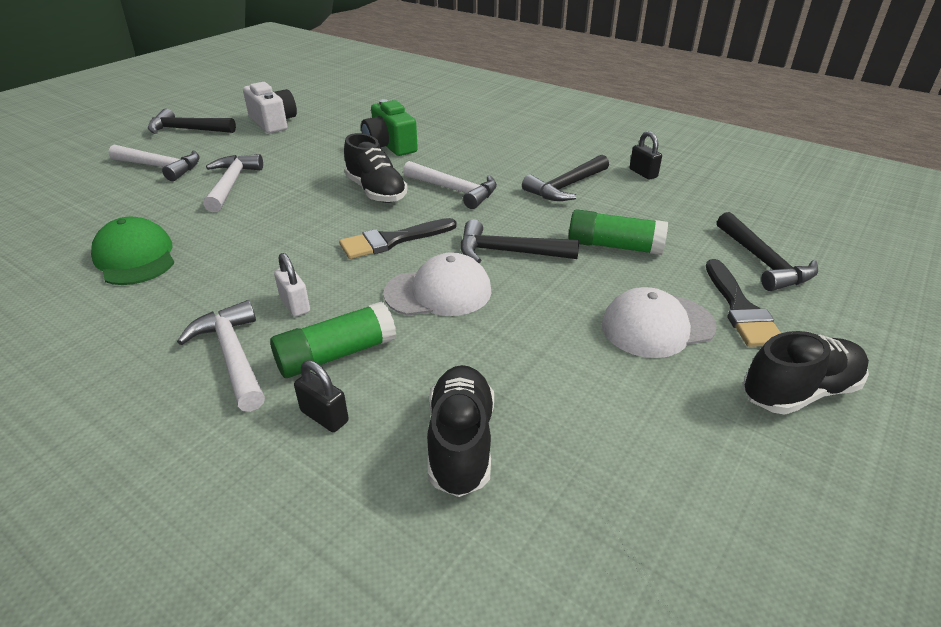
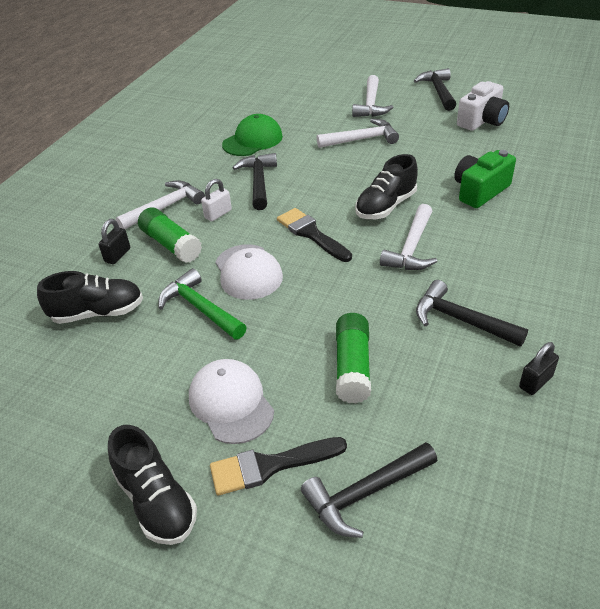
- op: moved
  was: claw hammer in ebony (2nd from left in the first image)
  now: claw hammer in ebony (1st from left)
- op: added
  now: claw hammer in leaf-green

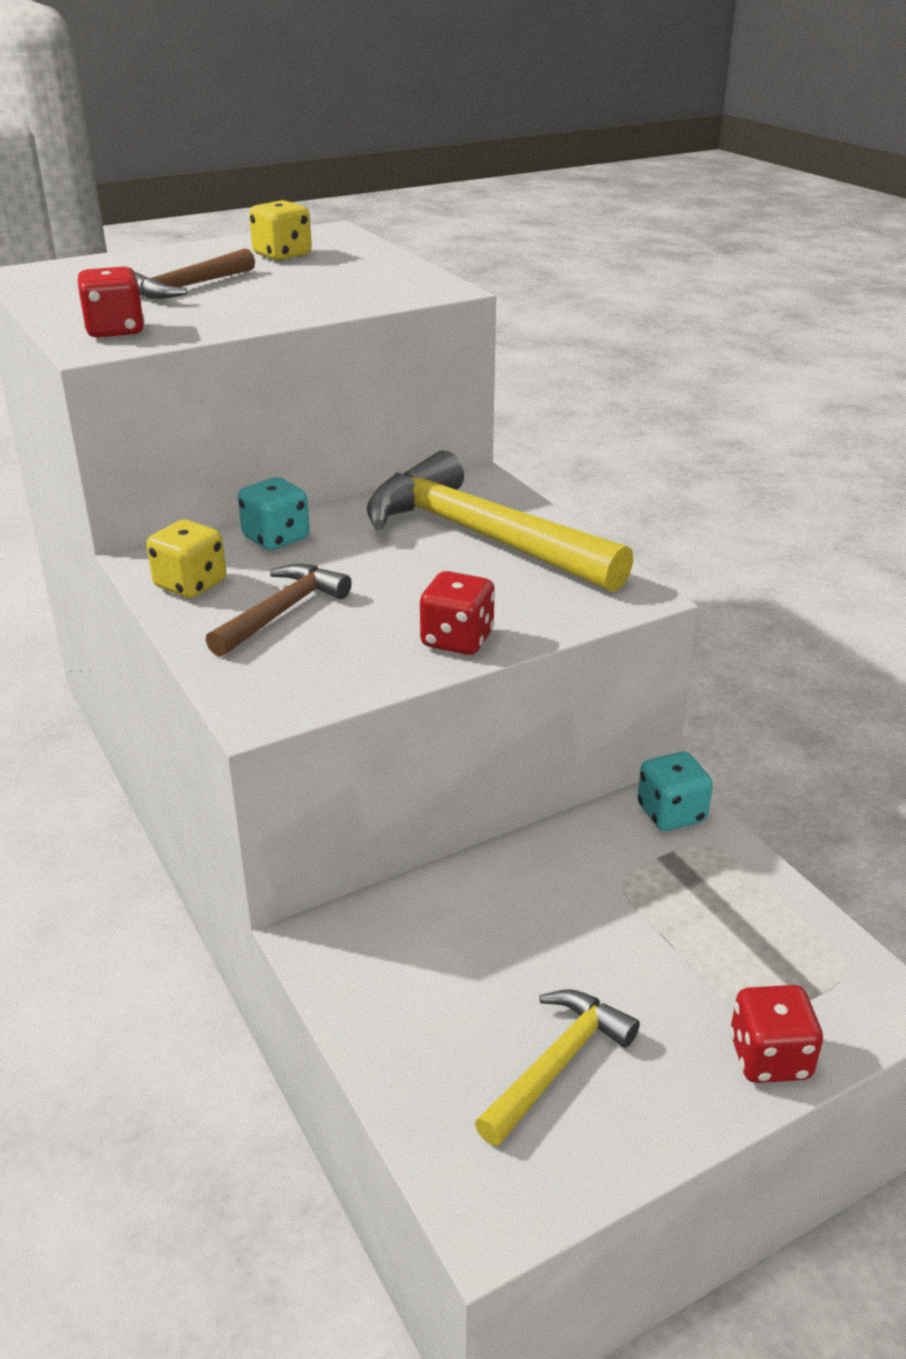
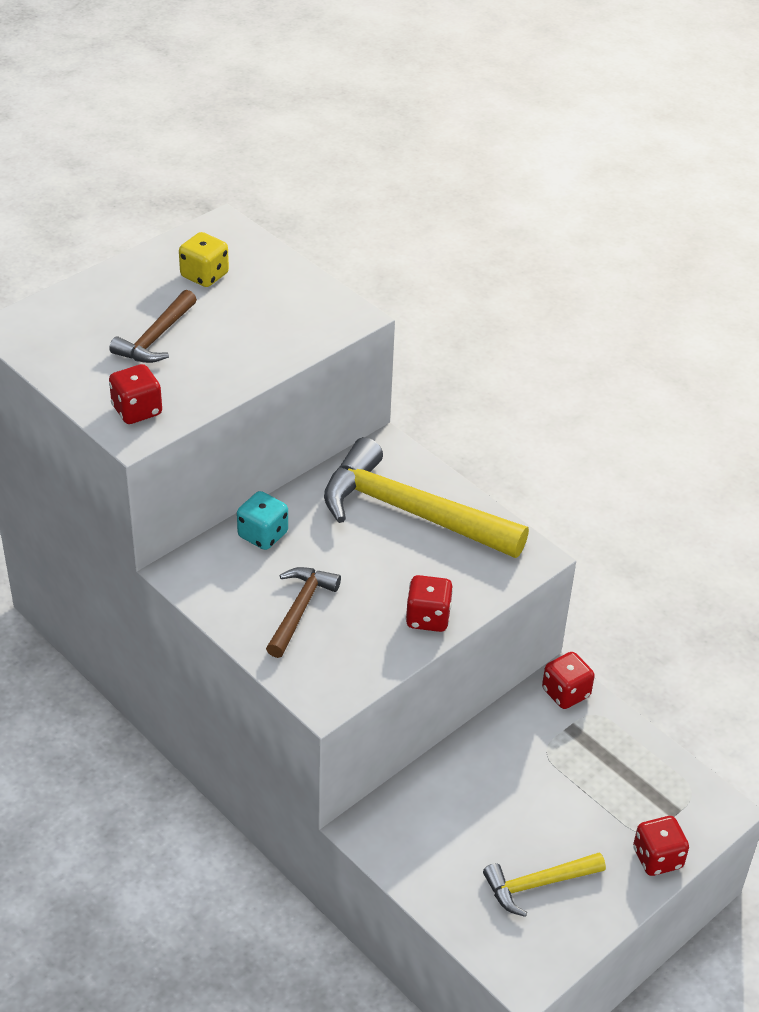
- op: removed
  was: game die in bright yellow (1st from left)
- op: turned
  was: claw hammer in bright yellow (2nd from left)
  clockwise: -135
- op: recoloured
  was: game die in aqua (2nd from left)
  now: game die in crimson (3rd from left)

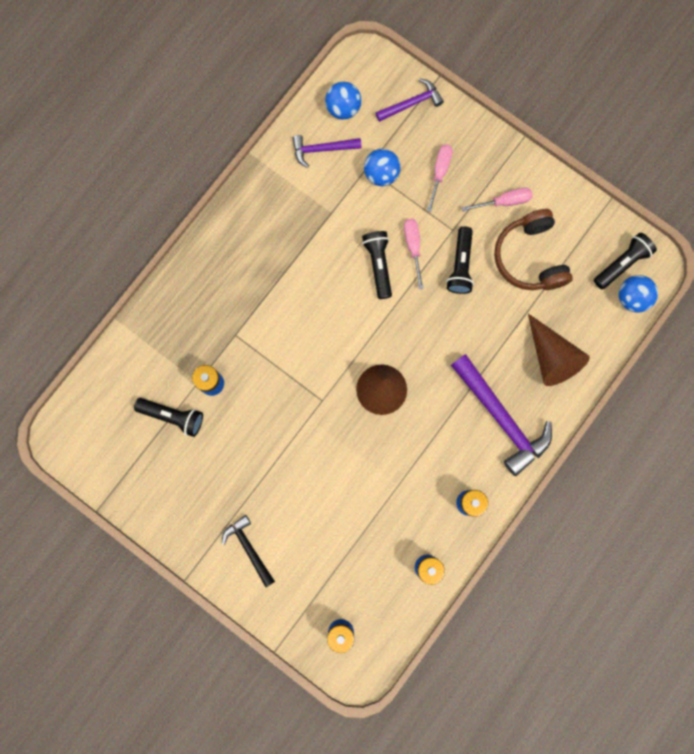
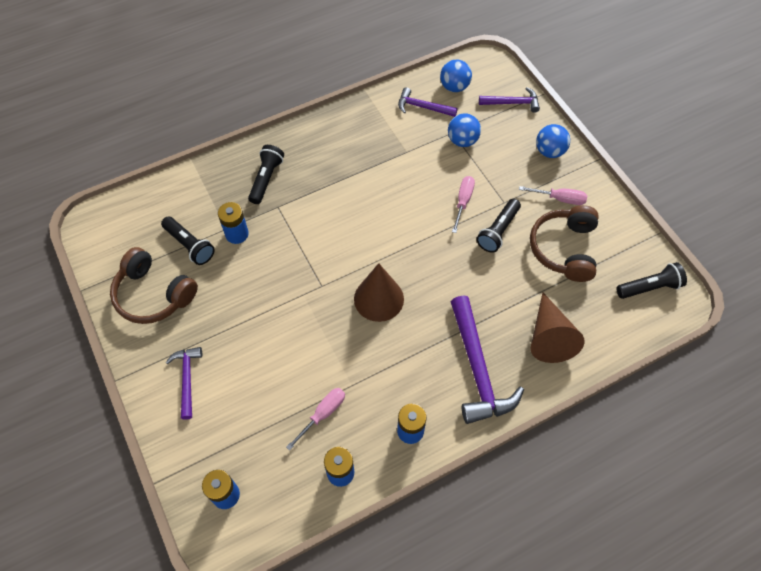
- op: recoloured
  was: claw hammer in ebony
  now: claw hammer in purple (1st from left)
- op: moved
  was: pocket torch in ebony (2nd from left)
- op: moved
  was: screwdriver in rose-pink (2nd from left in the first image)
  now: screwdriver in rose-pink (1st from left)
- op: moved
  was: sphere in royal blue (3rd from left)
- op: added
  now: headset in dark brown (1st from left)

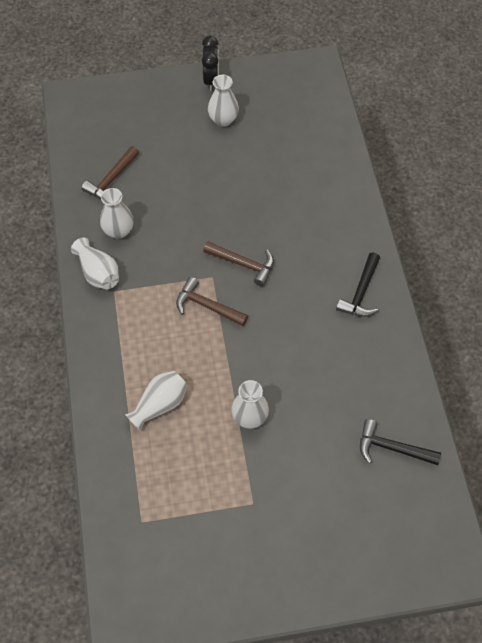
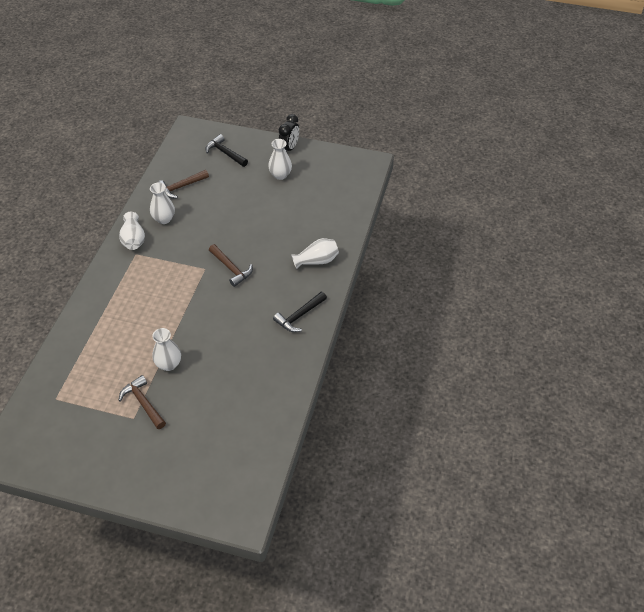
- op: moved
  was: flower vase in snow-white (3rd from left in the first image)
  now: flower vase in snow-white (5th from left)
- op: moved
  was: claw hammer in dark brown (2nd from left in the first image)
  now: claw hammer in dark brown (1st from left)
- op: moved
  was: claw hammer in ebony (2nd from left in the first image)
  now: claw hammer in ebony (1st from left)

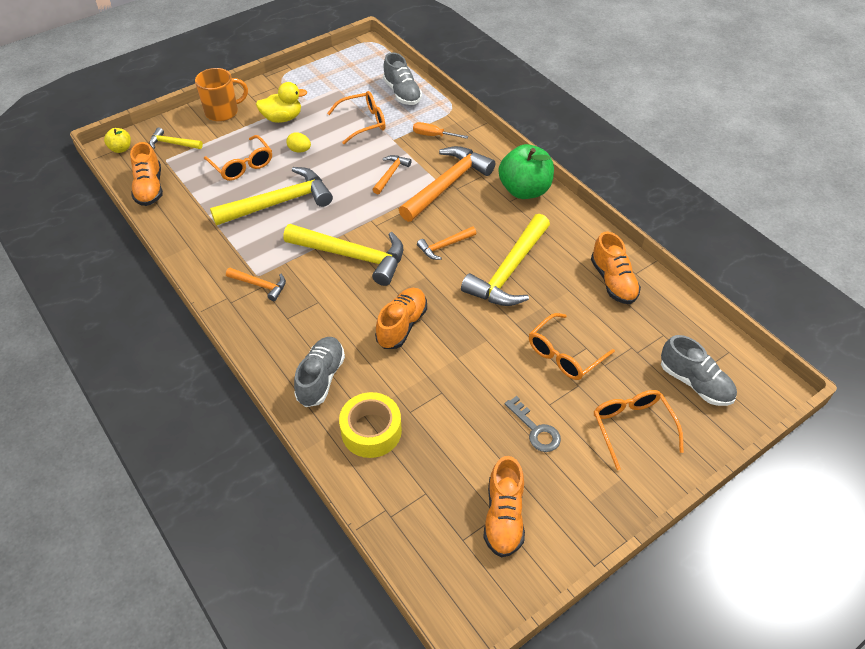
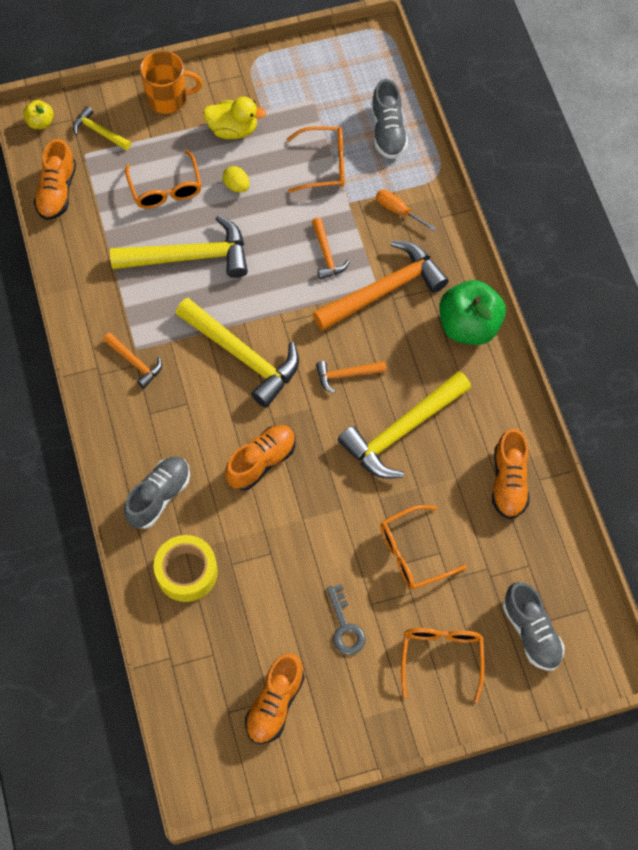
- op: turned
  was: claw hammer in bright orange (2nd from left)
  clockwise: 120

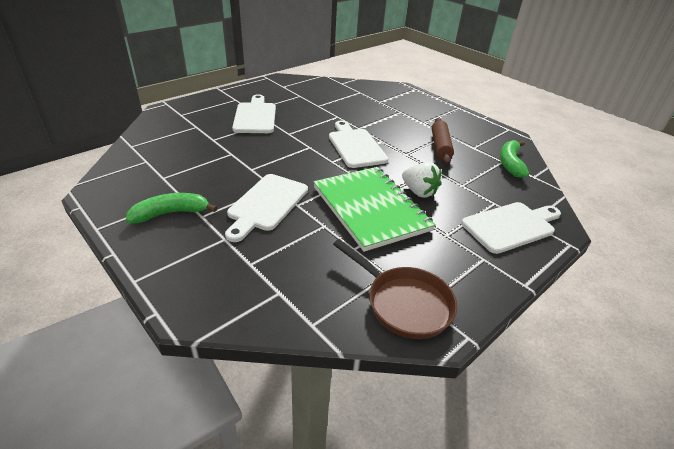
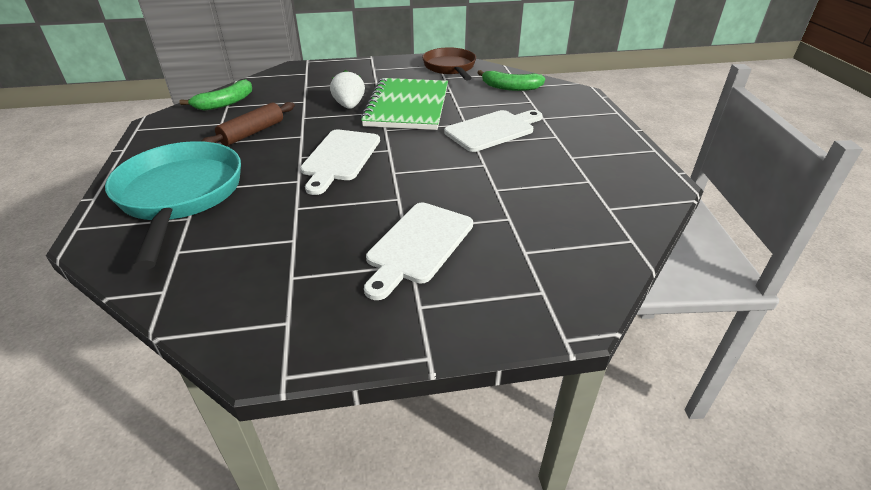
- op: moved
  was: banana in leaf-green (1st from left in the first image)
  now: banana in leaf-green (2nd from left)
- op: removed
  was: cutting board in snow-white (4th from left)
- op: added
  now: pan in aqua

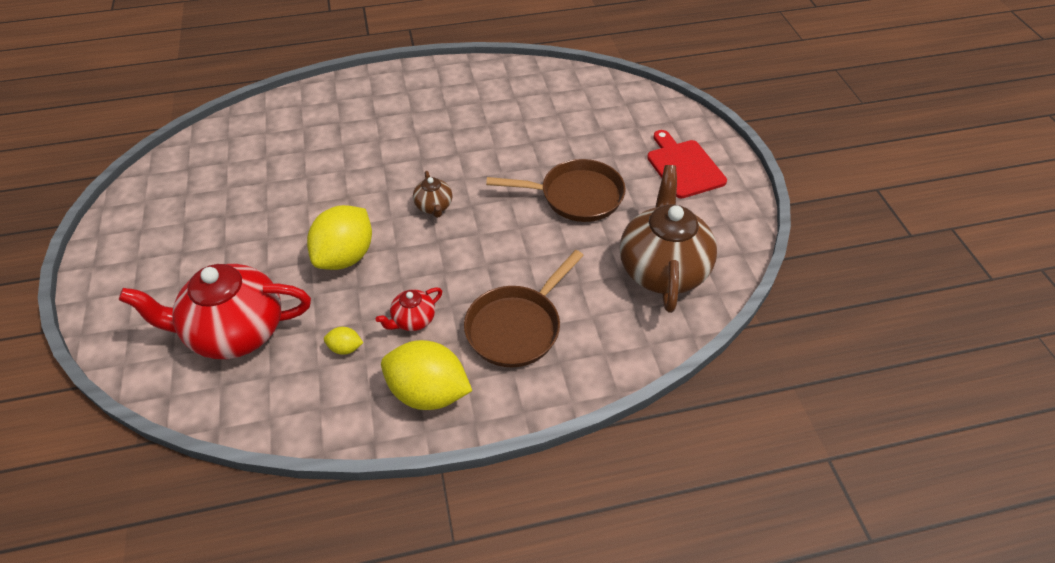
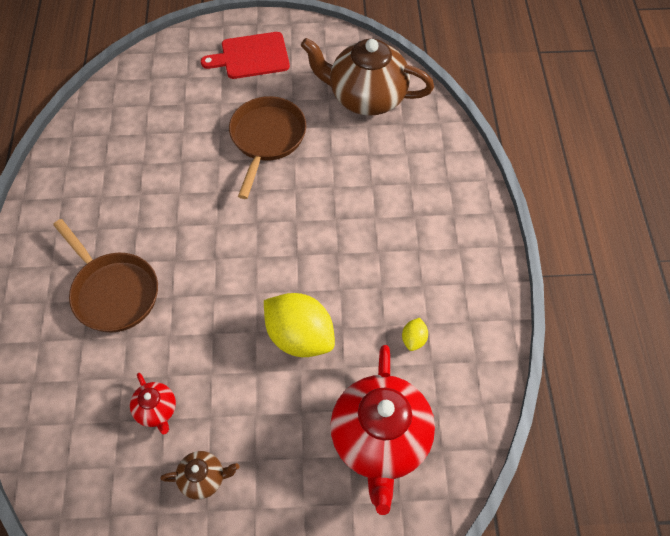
- op: moved
  was: tea pot in crimson (2nd from left in the first image)
  now: tea pot in crimson (1st from left)
- op: removed
  was: toy lemon in bright yellow (3rd from left)
- op: moved
  was: tea pot in dark brown (1st from left)
- op: moved
  was: pan in dark brown (1st from left)

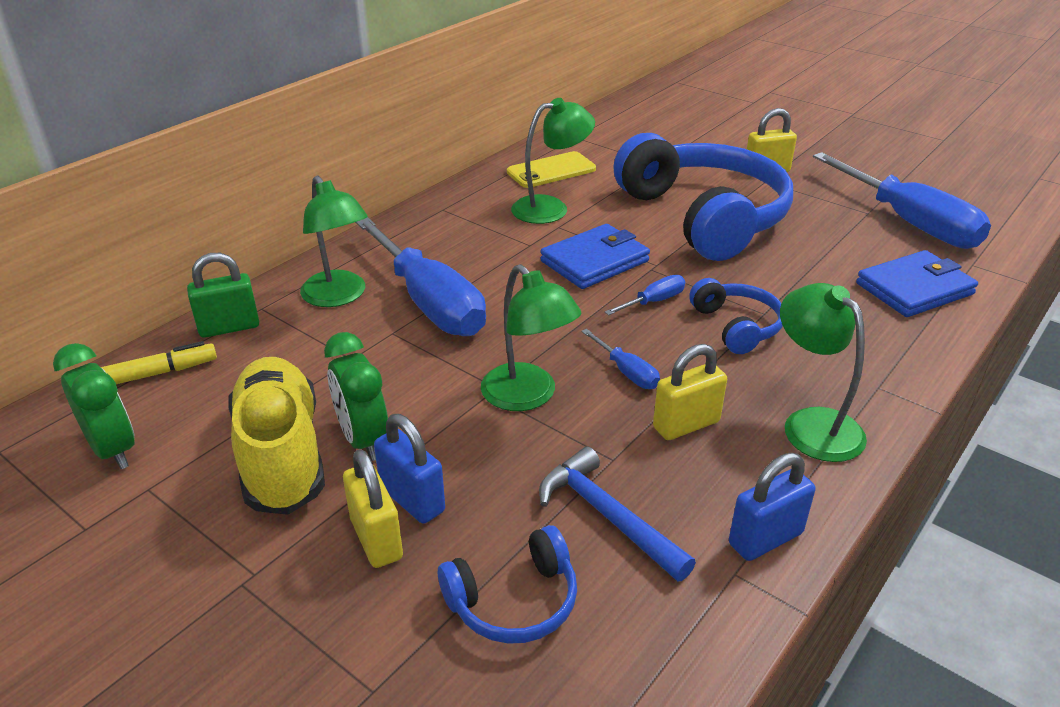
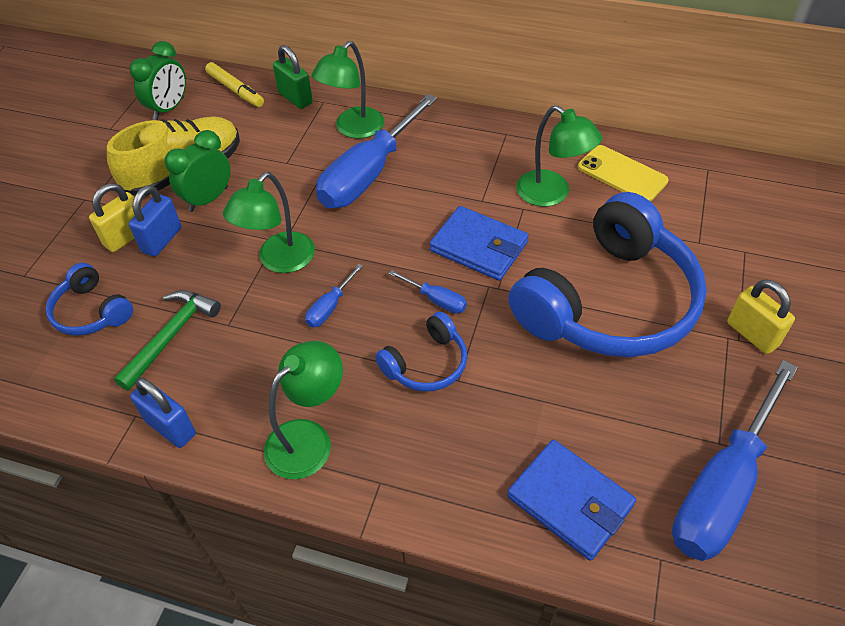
- op: recoloured
  was: claw hammer in royal blue
  now: claw hammer in leaf-green
- op: removed
  was: lock in bright yellow (2nd from left)

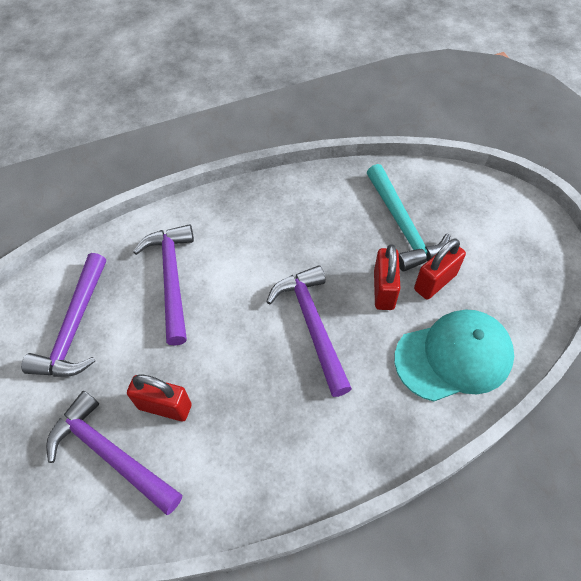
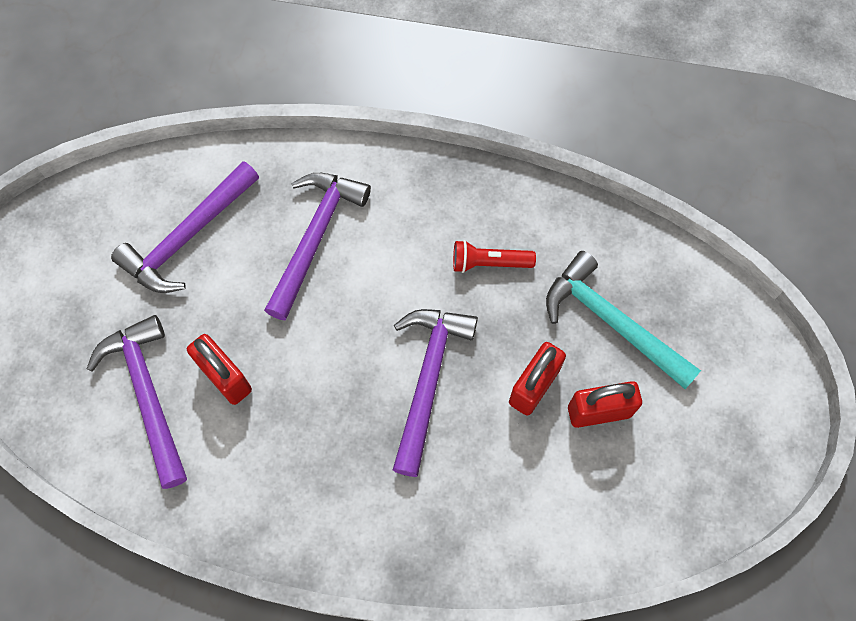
- op: turned
  was: claw hammer in aqua
  clockwise: 120
- op: removed
  was: baseball cap in aqua
- op: added
  now: pocket torch in crimson

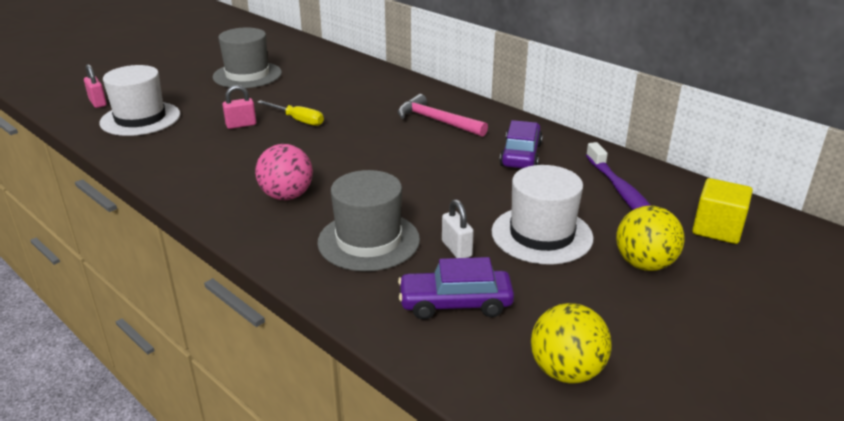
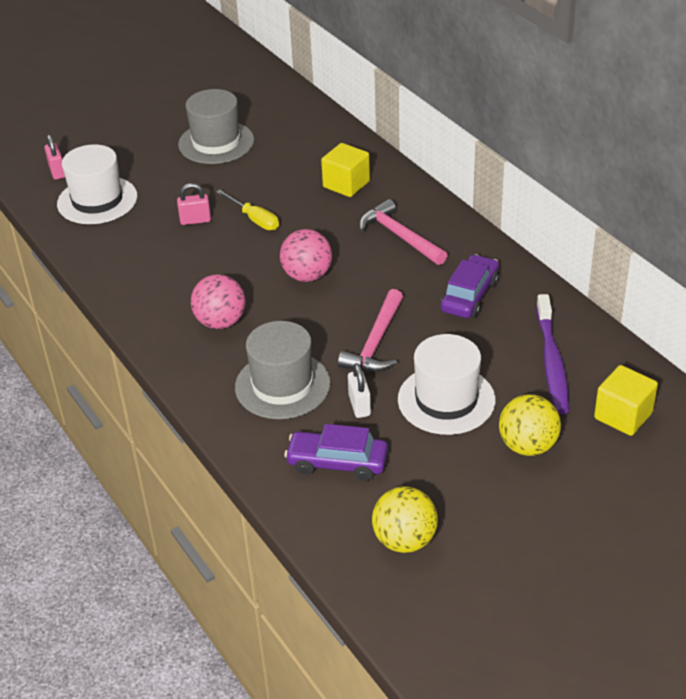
- op: added
  now: sphere in rose-pink (2nd from left)
- op: added
  now: block in bright yellow (1st from left)
- op: added
  now: claw hammer in rose-pink (1st from left)

